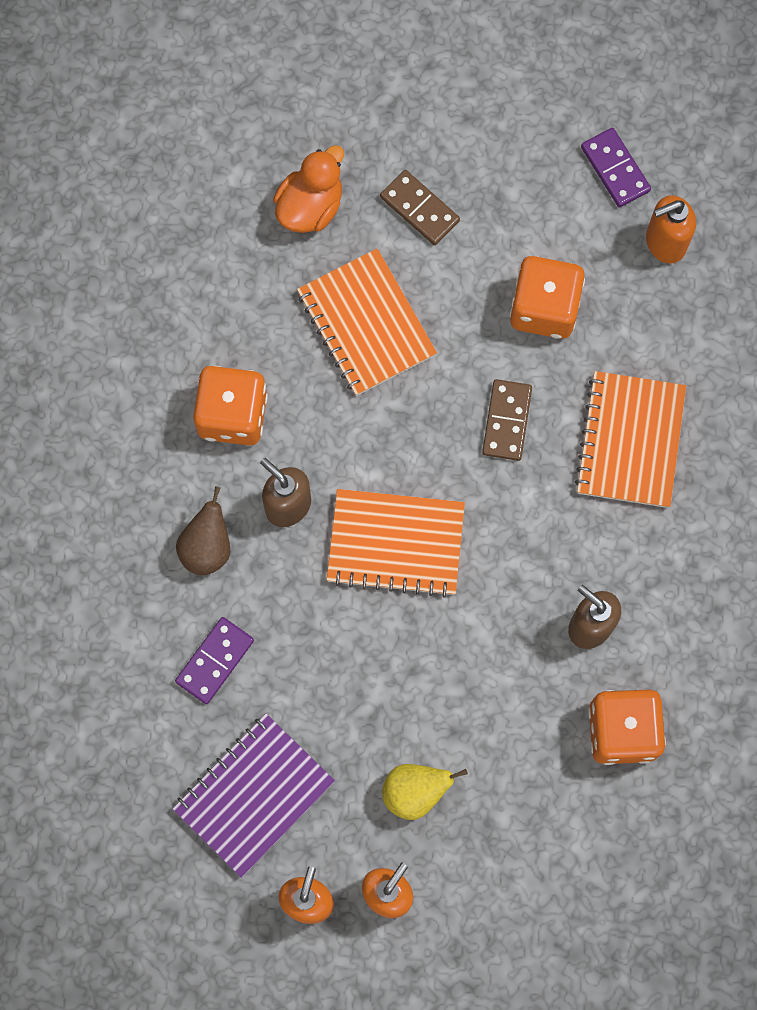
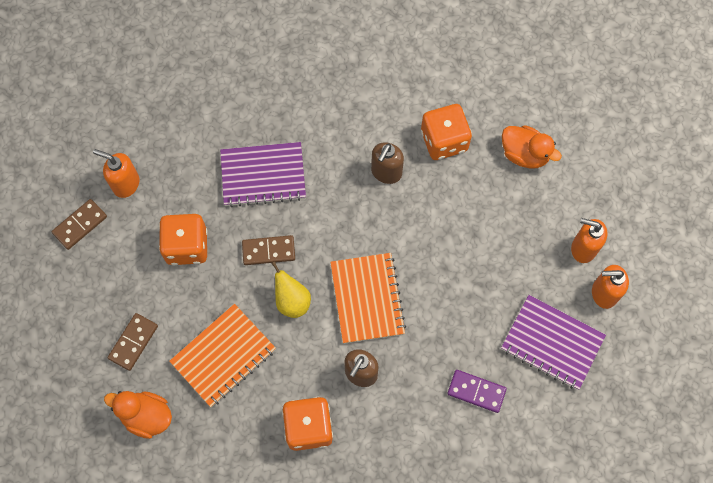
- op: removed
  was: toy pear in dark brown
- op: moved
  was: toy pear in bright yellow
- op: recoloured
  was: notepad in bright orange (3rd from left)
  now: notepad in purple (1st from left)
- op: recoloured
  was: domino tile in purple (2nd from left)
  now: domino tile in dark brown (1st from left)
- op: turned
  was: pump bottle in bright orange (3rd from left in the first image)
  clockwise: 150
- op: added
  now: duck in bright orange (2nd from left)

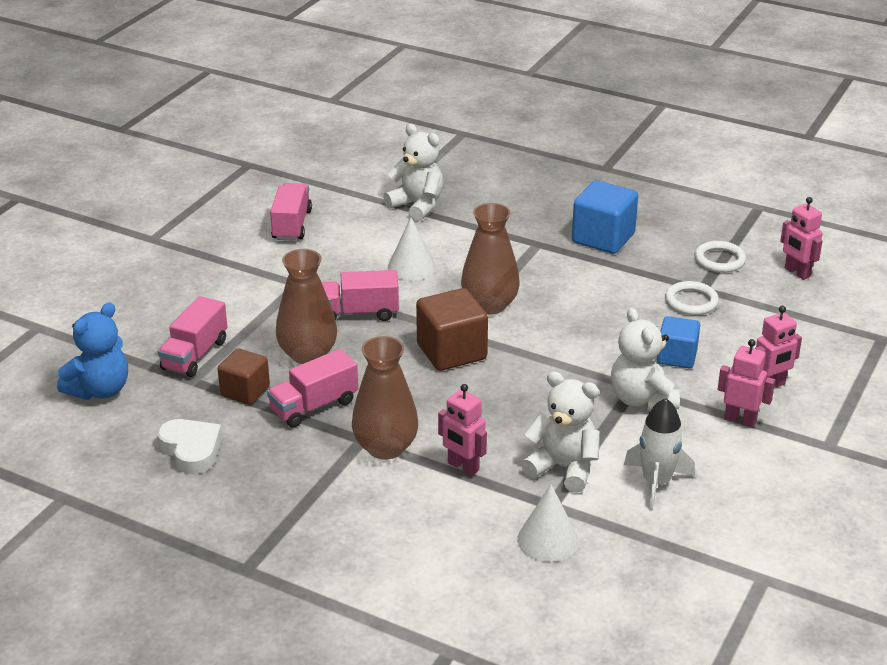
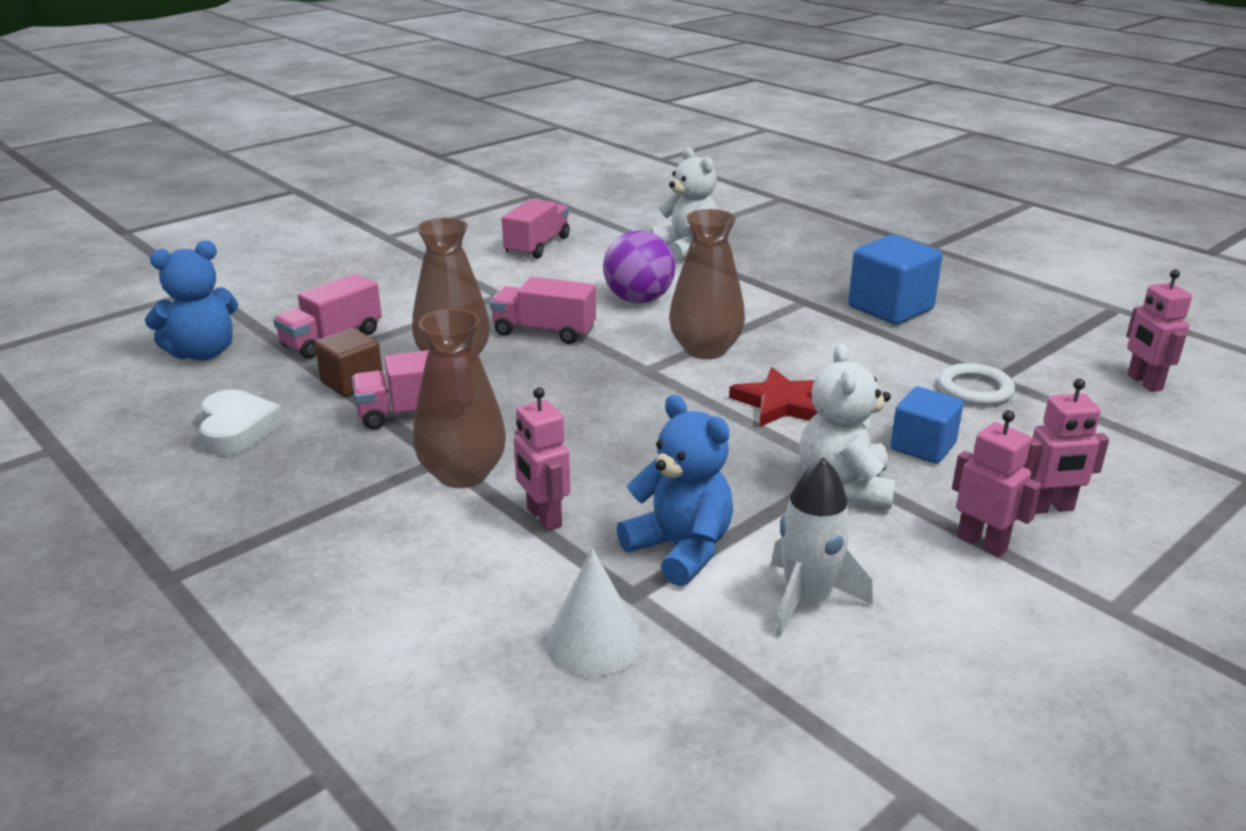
- op: replaced
  was: cone shape in snow-white (1st from left)
  now: sphere in purple
- op: removed
  was: block in dark brown (2nd from left)
- op: recoloured
  was: teddy in snow-white (2nd from left)
  now: teddy in royal blue (2nd from left)
- op: removed
  was: hoop in snow-white (2nd from left)
- op: added
  now: five-pointed star in crimson

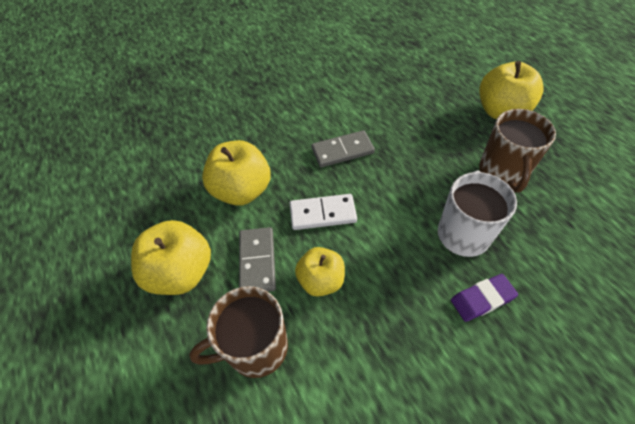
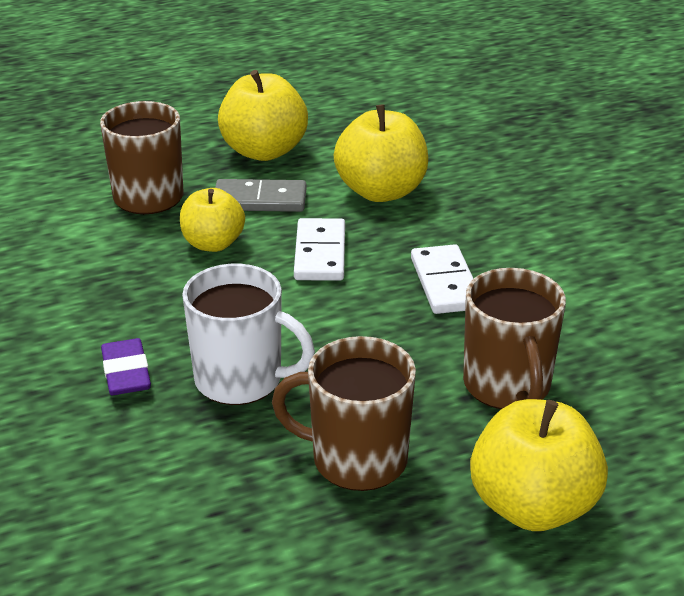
- op: recoloured
  was: domino tile in gray (2nd from left)
  now: domino tile in snow-white (2nd from left)
- op: added
  now: mug in dark brown (3rd from left)

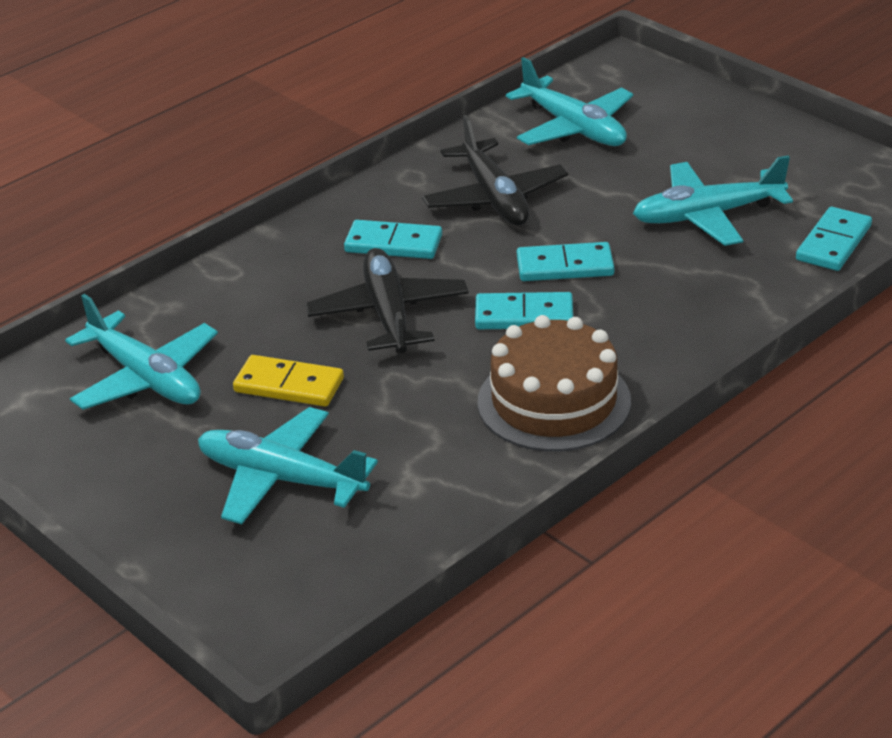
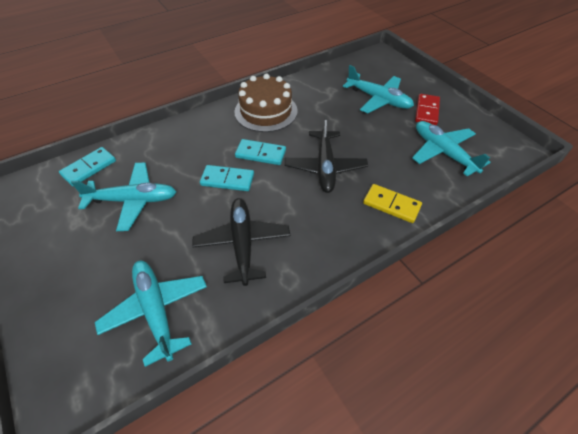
- op: moved
  was: domino tile in bright yellow
- op: removed
  was: domino tile in aqua (1st from left)
- op: added
  now: domino tile in crimson

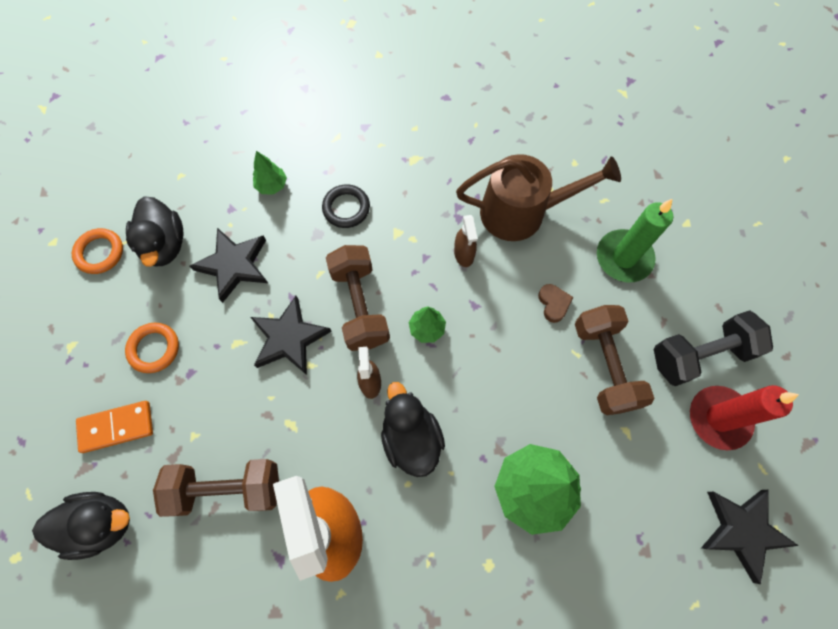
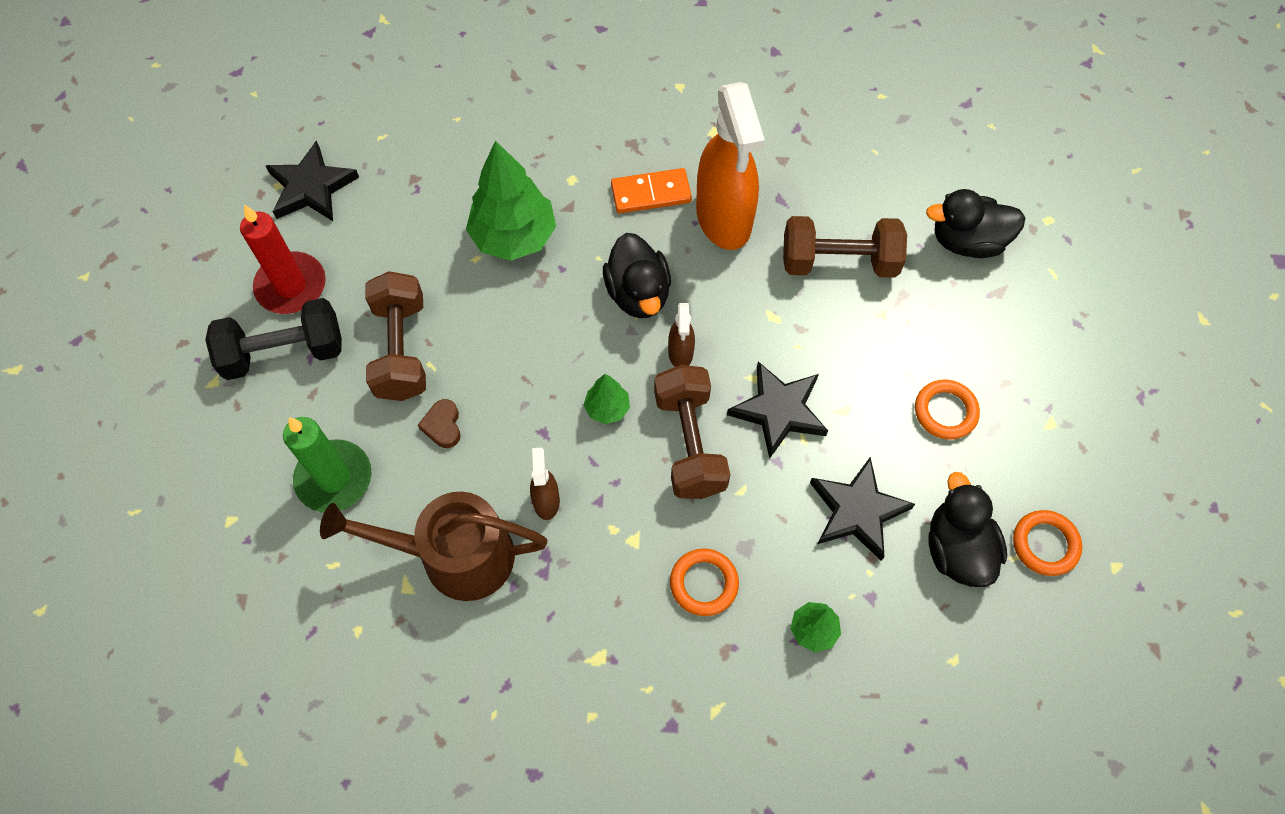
- op: moved
  was: domino tile in bright orange
- op: recoloured
  was: hoop in ebony
  now: hoop in bright orange (1st from left)

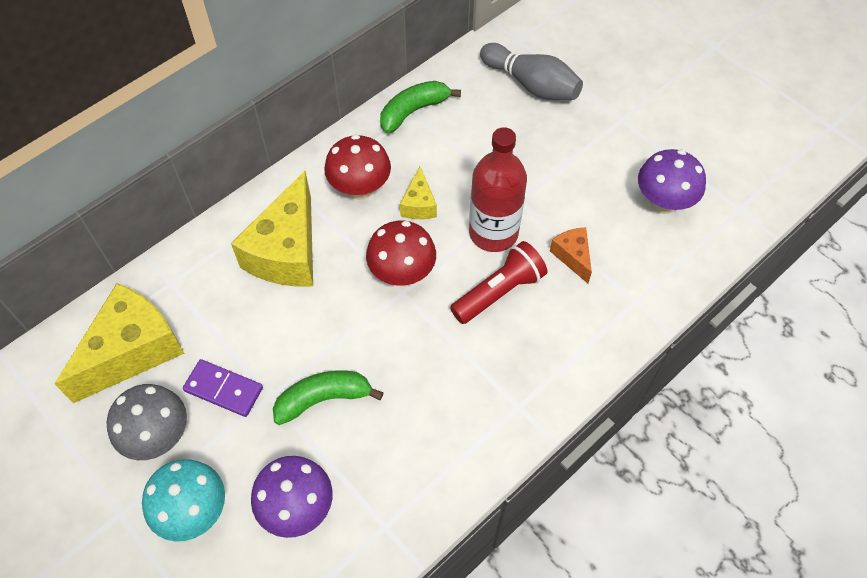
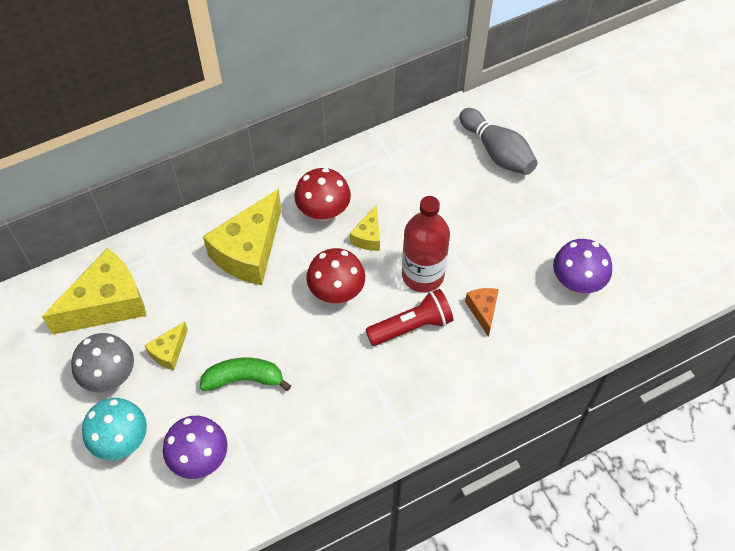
- op: replaced
  was: domino tile in purple
  now: cheese in bright yellow (2nd from left)
- op: removed
  was: banana in leaf-green (2nd from left)

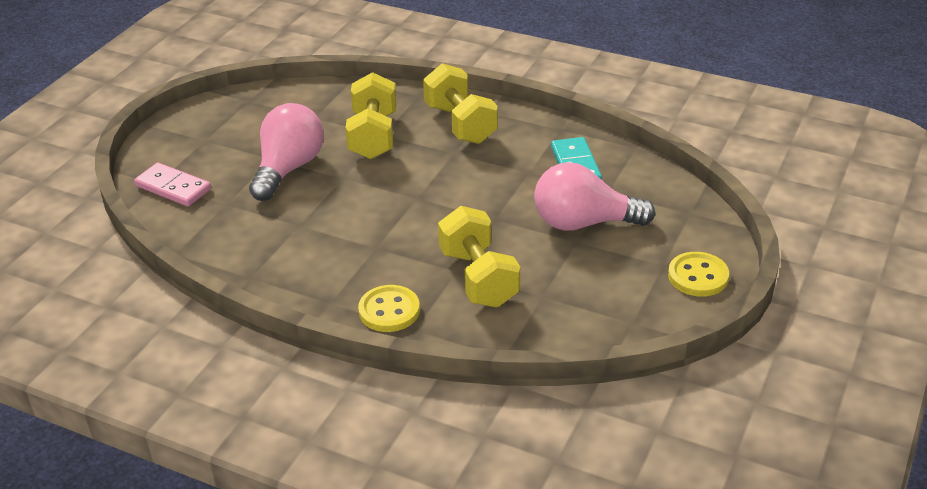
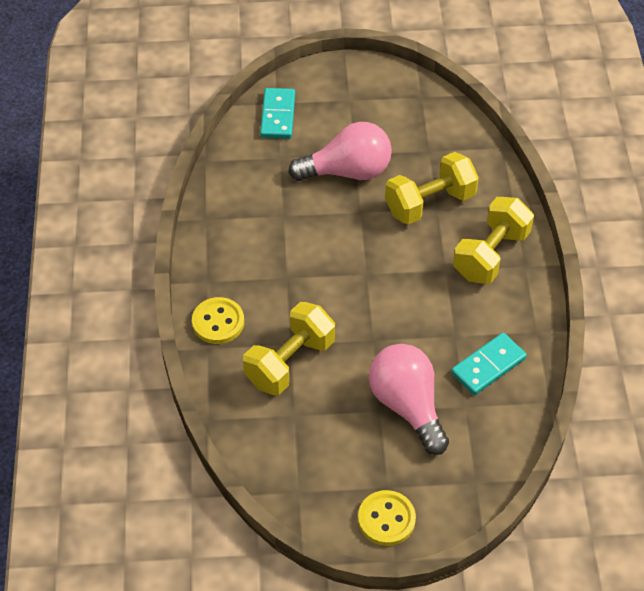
- op: recoloured
  was: domino tile in rose-pink
  now: domino tile in aqua (1st from left)

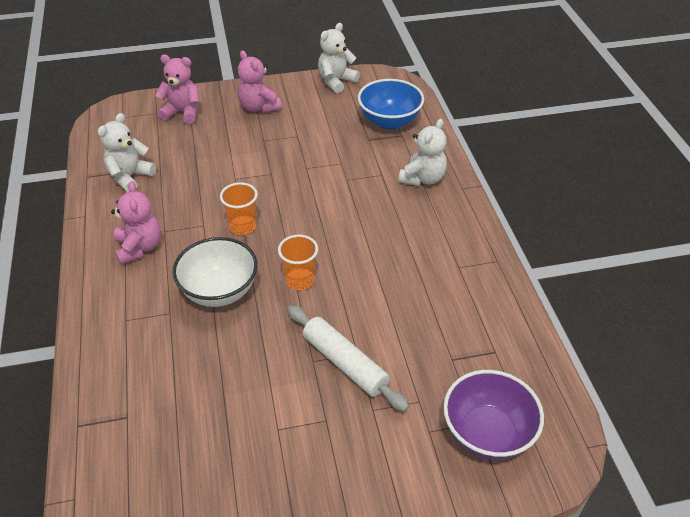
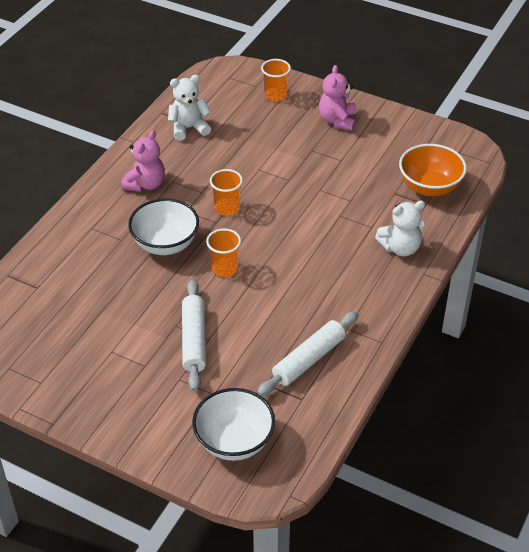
- op: replaced
  was: teddy in rose-pink (2nd from left)
  now: cup in bright orange (3rd from left)
- op: removed
  was: teddy in snow-white (2nd from left)
- op: recoloured
  was: deep dish in royal blue
  now: deep dish in bright orange
- op: recoloured
  was: deep dish in purple
  now: deep dish in snow-white (2nd from left)
- op: added
  now: dough roller in snow-white (2nd from left)

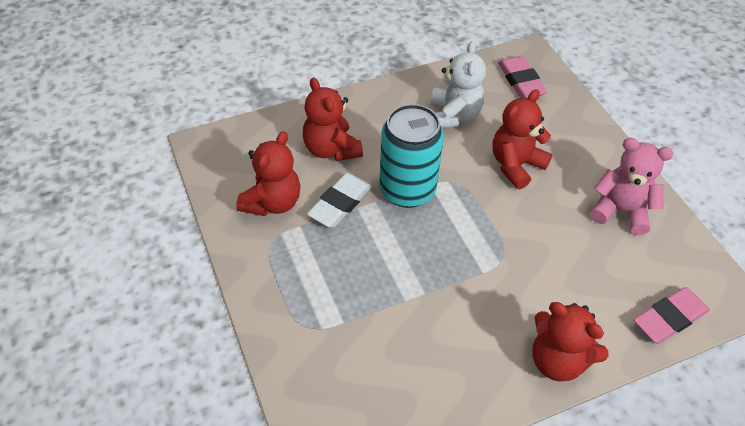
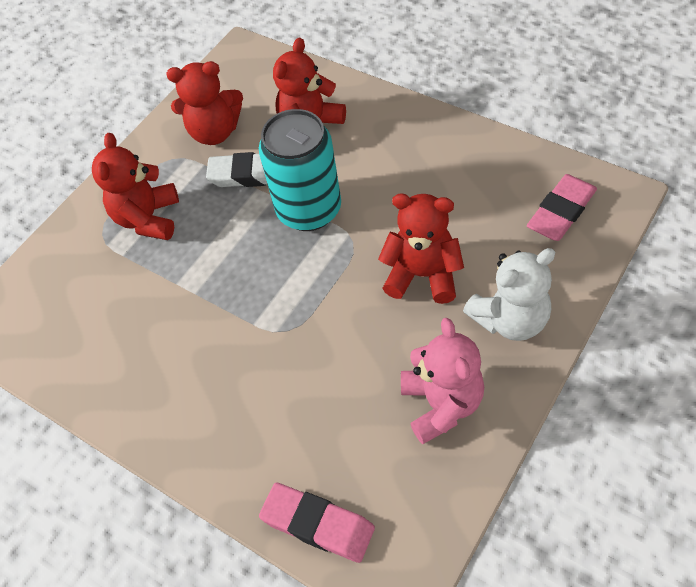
- op: moved
  was: teddy in snow-white
- op: moved
  was: teddy in crimson (4th from left in the first image)
  now: teddy in crimson (1st from left)

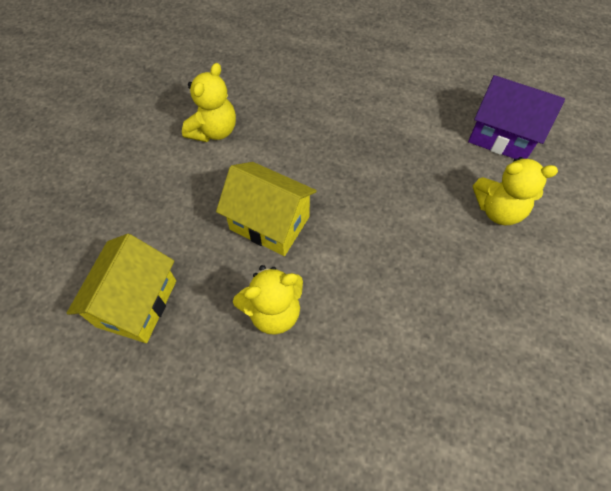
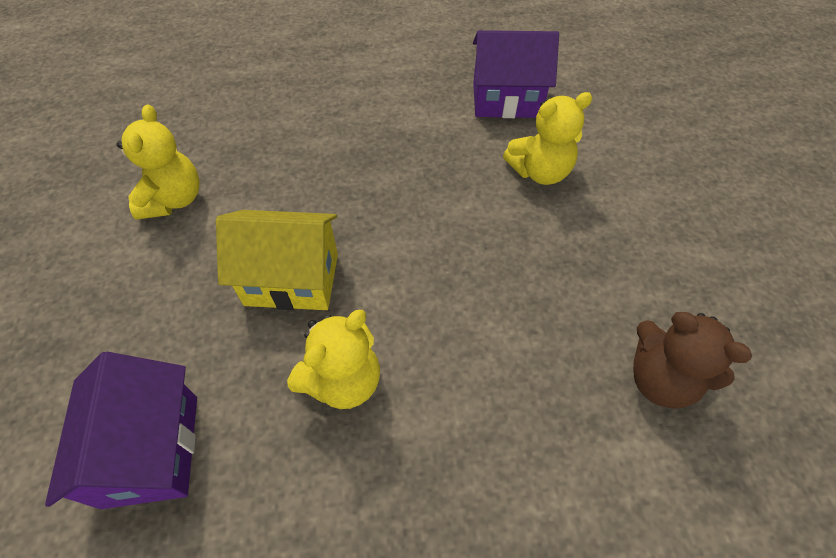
- op: recoloured
  was: house in bright yellow (1st from left)
  now: house in purple (1st from left)
- op: added
  now: teddy in dark brown

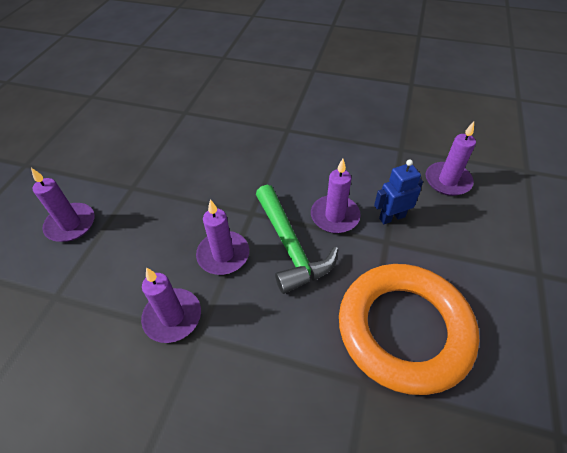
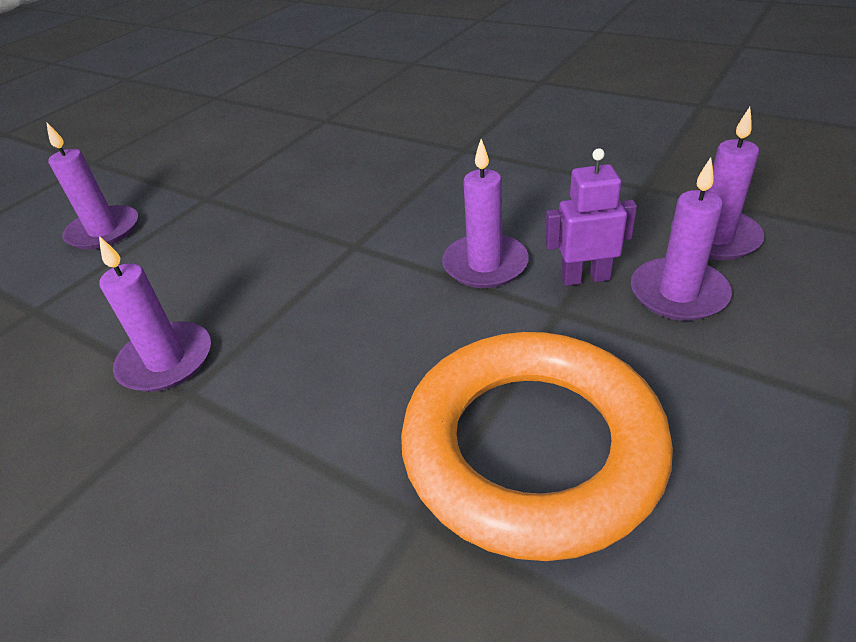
- op: moved
  was: pillar candle in purple (3rd from left in the first image)
  now: pillar candle in purple (4th from left)
- op: removed
  was: claw hammer in leaf-green
- op: recoloured
  was: toy robot in royal blue
  now: toy robot in purple

